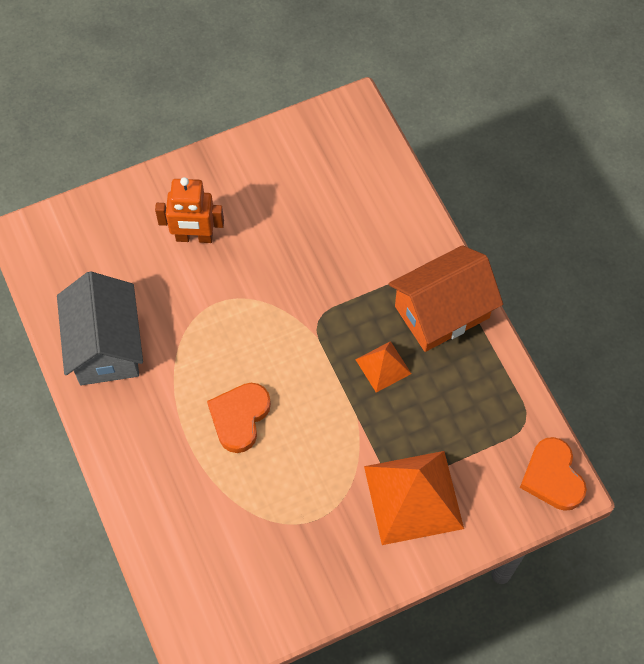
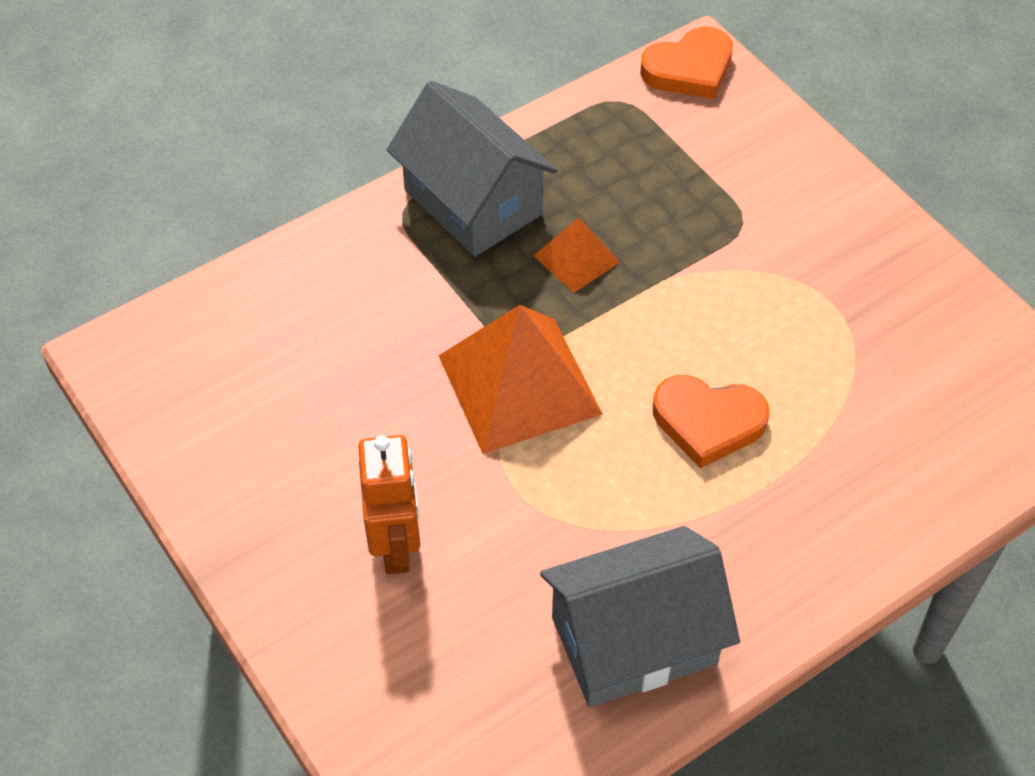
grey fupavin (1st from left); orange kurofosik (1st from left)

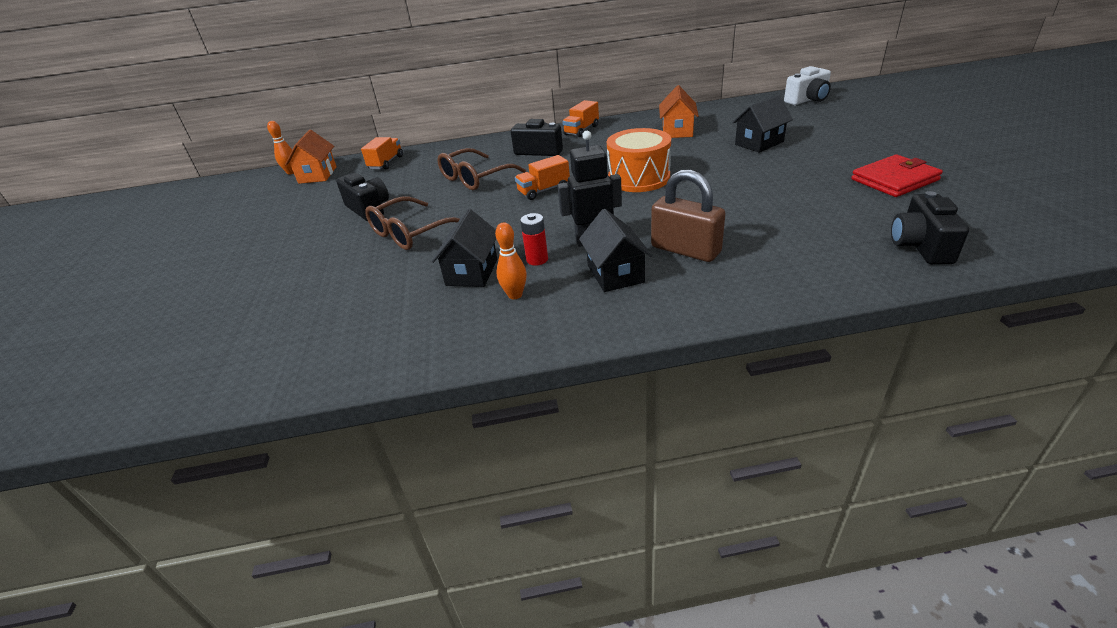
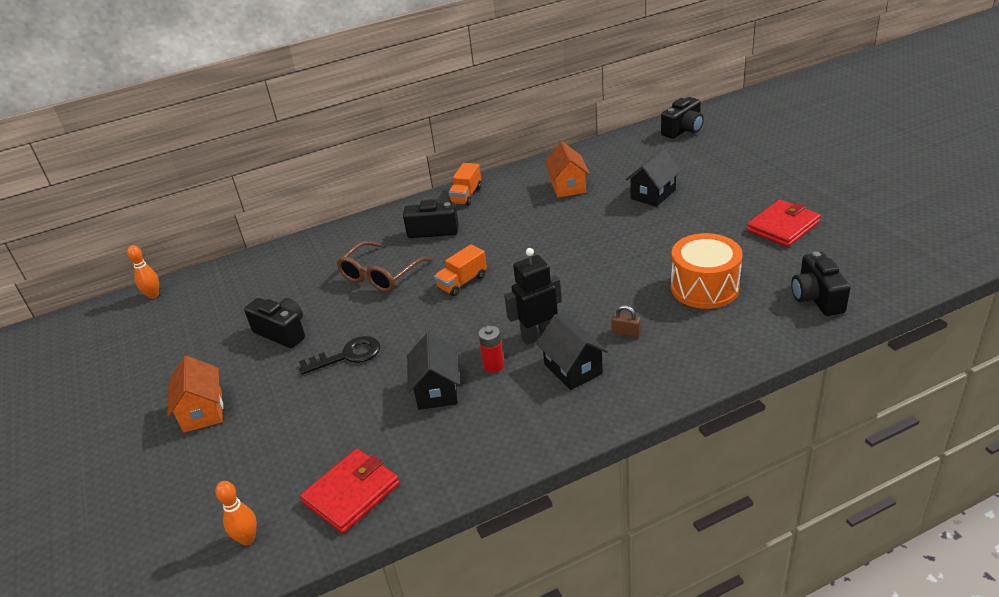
orange fupavin (1st from left); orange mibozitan (2nd from left); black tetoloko; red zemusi (1st from left); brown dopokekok; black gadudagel (3rd from left); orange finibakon; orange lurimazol (1st from left in the first image)

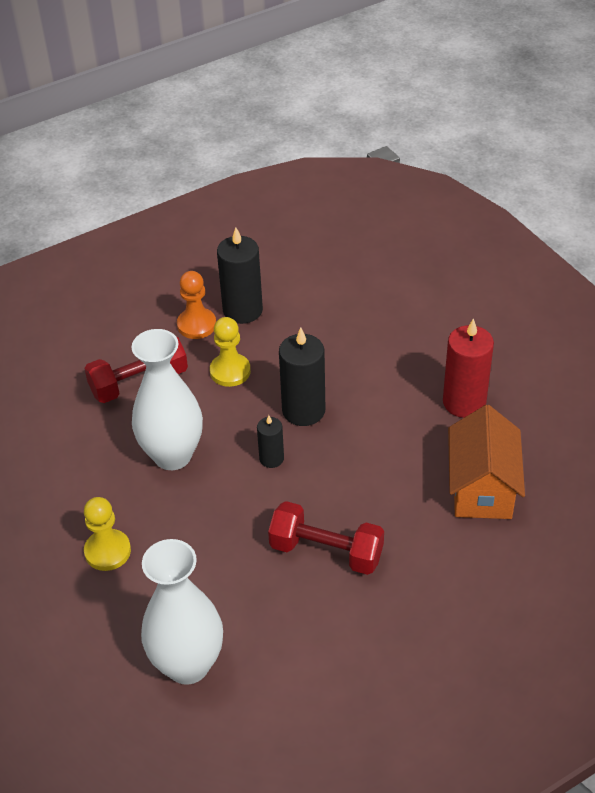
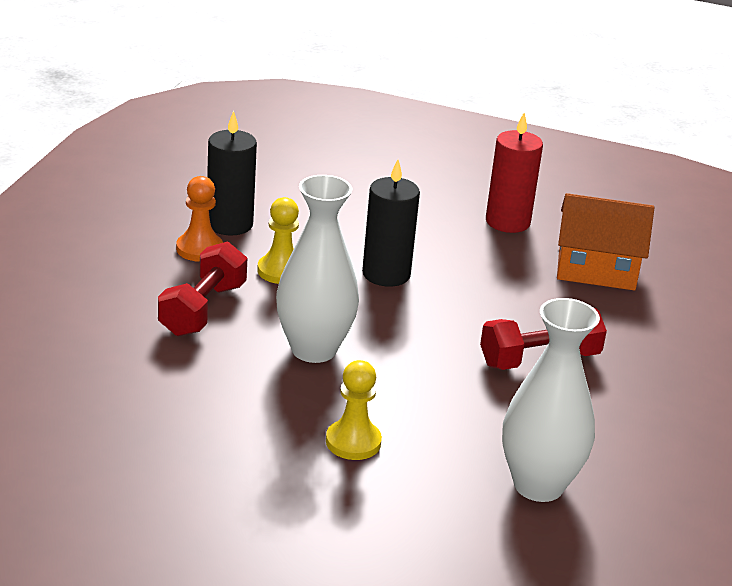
orange fupavin; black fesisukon (2nd from left in the first image)

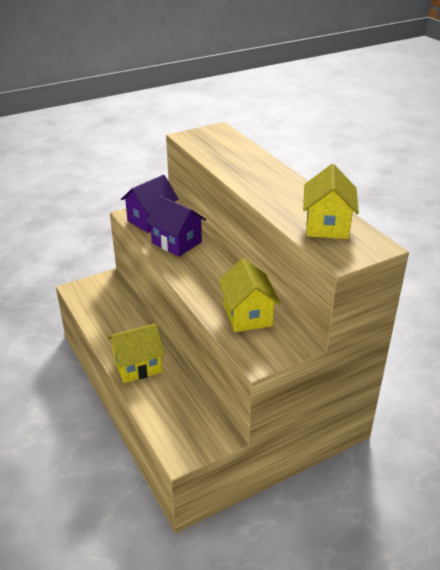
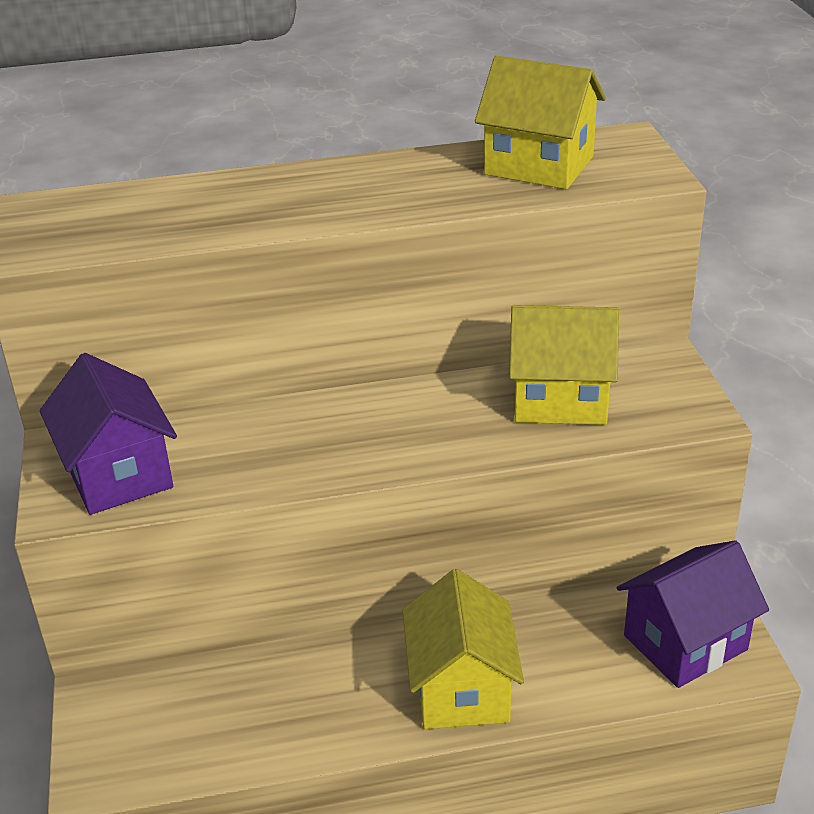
purple fupavin (2nd from left)

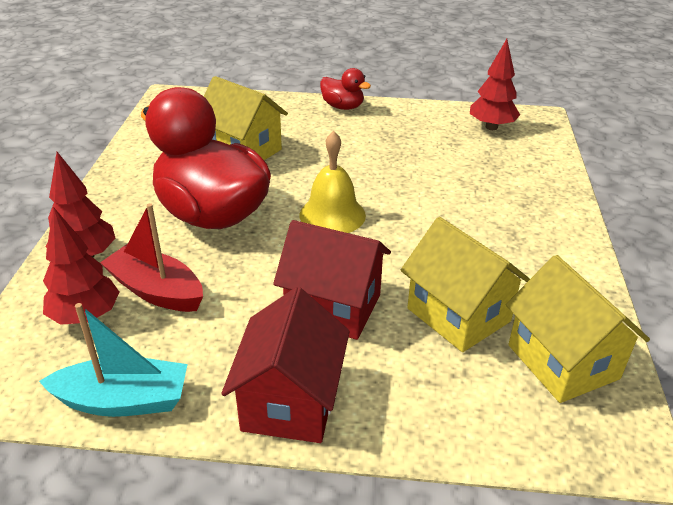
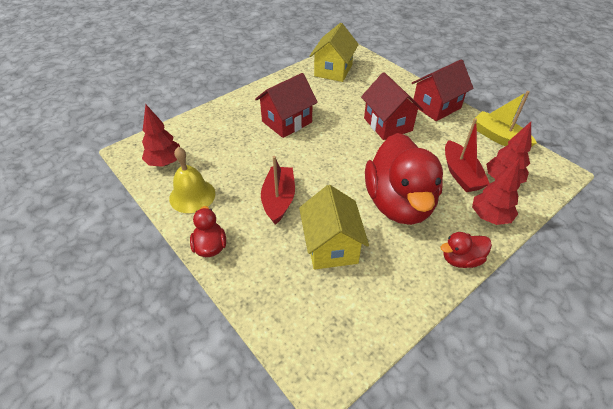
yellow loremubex; red fupavin (1st from left); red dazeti (1st from left); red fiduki (3rd from left); yellow dazeti; yellow fupavin (2nd from left in the first image)

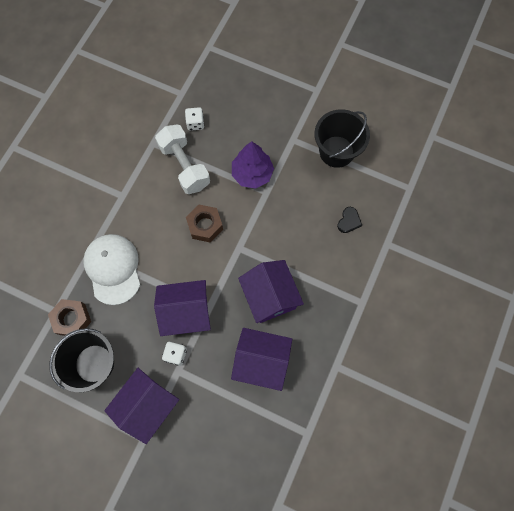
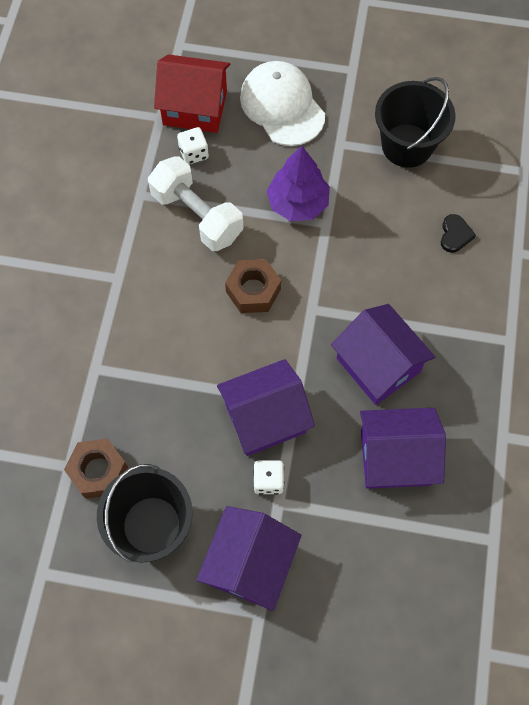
red fupavin; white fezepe

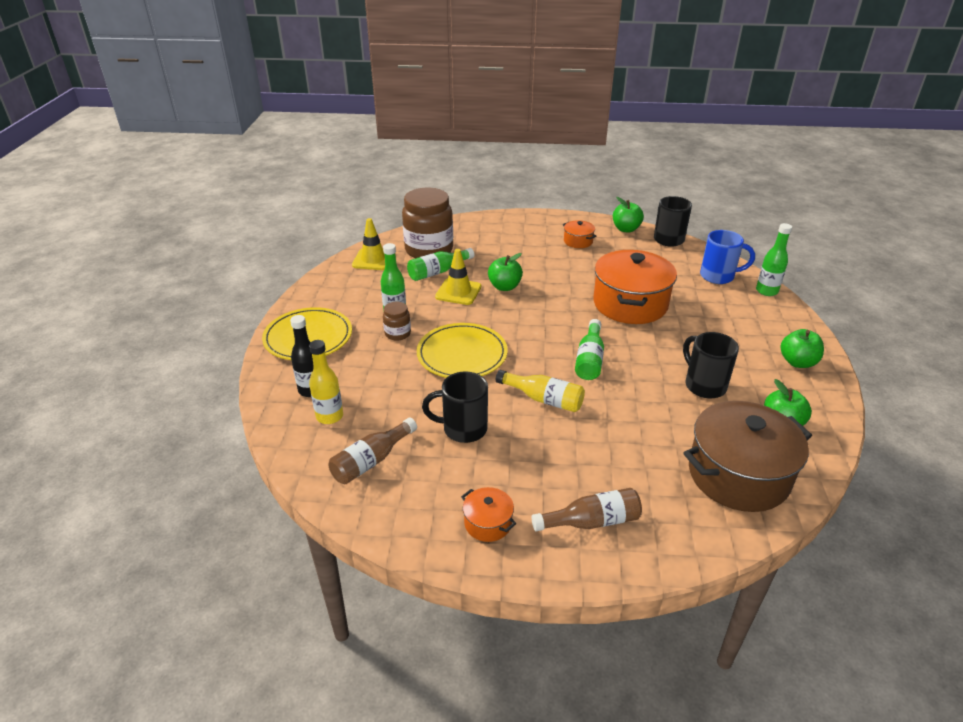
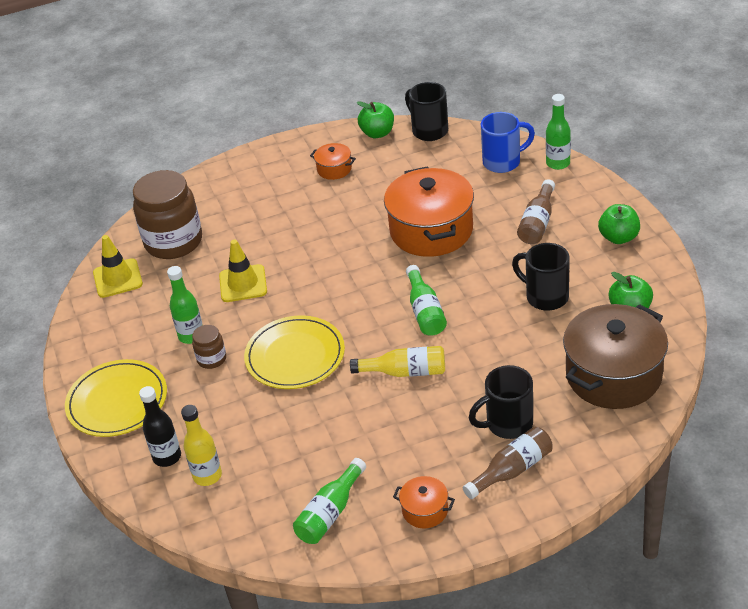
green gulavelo (2nd from left); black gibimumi (2nd from left); brown gulavelo (2nd from left); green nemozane (1st from left in the first image)

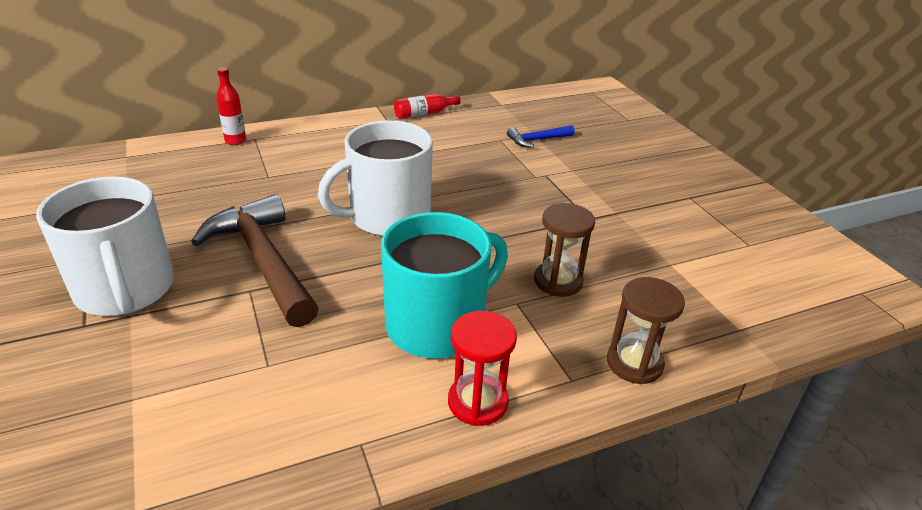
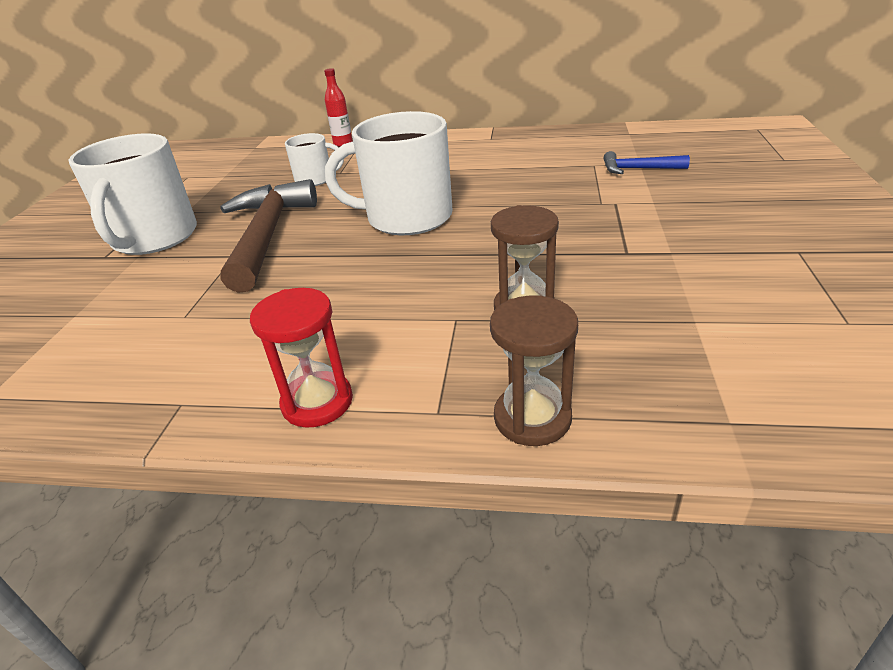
white gibimumi (2nd from left); turquoise gibimumi; red gulavelo (2nd from left in the first image)

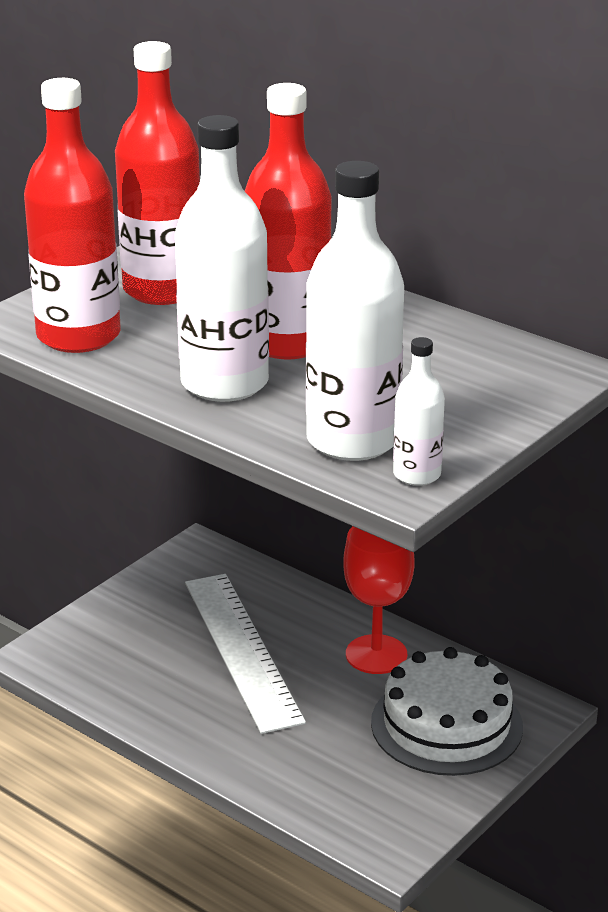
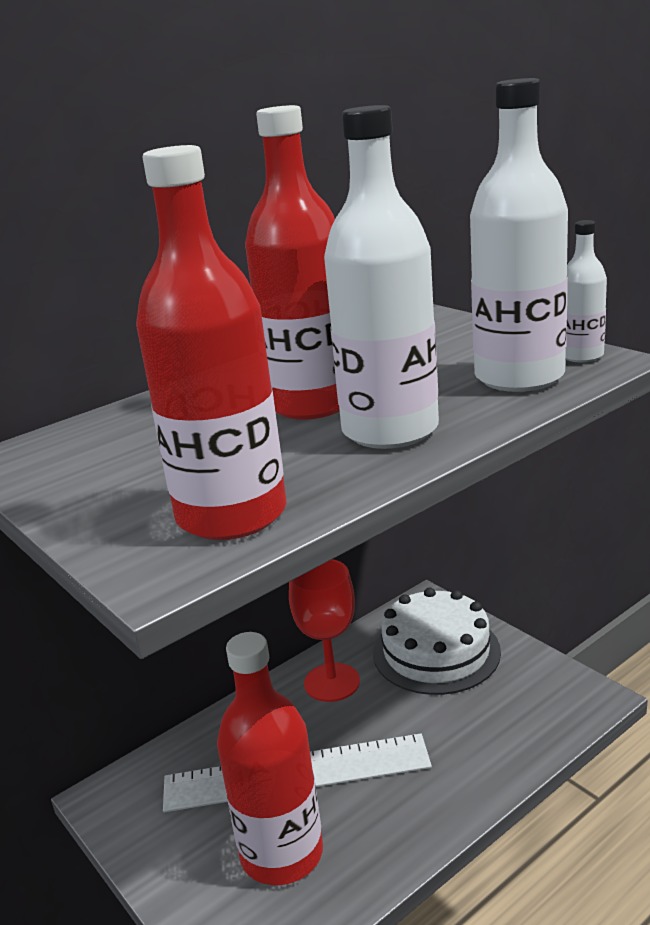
red gulavelo (2nd from left)

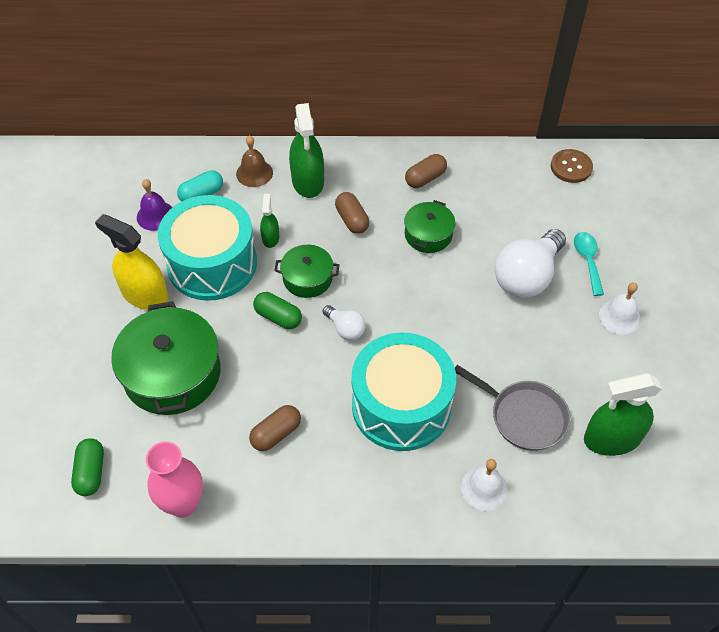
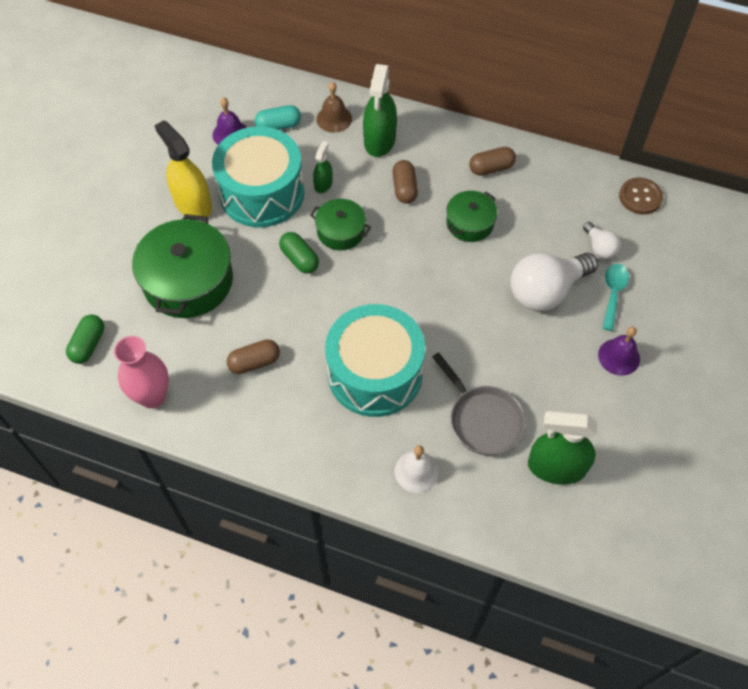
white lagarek (2nd from left); purple loremubex (2nd from left)

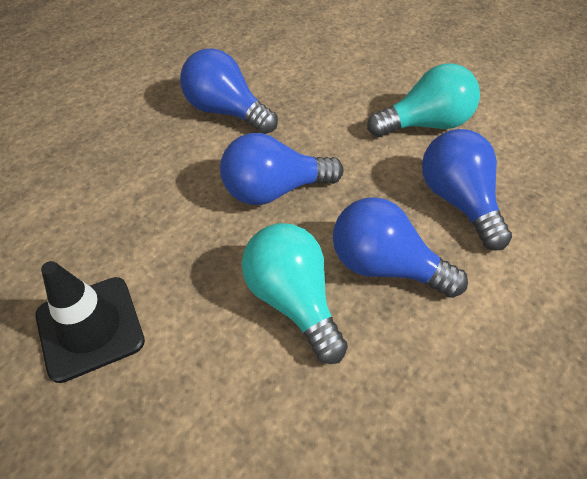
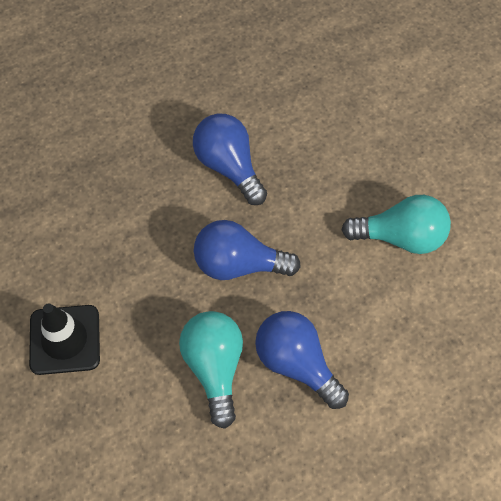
blue lagarek (4th from left in the first image)

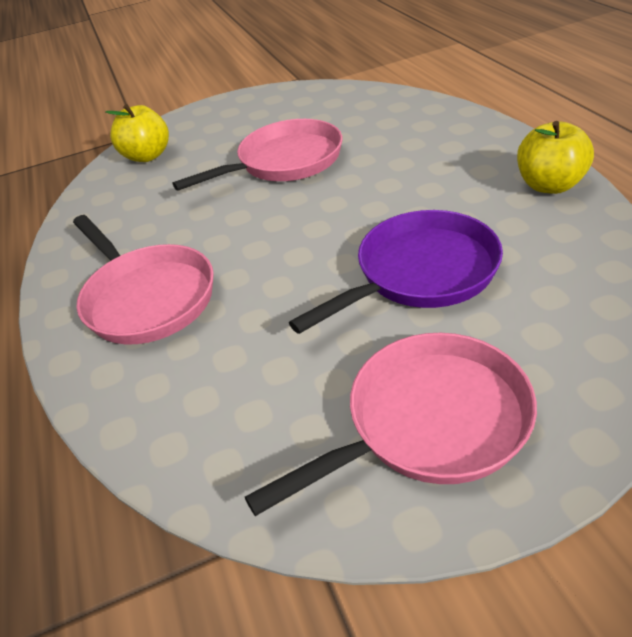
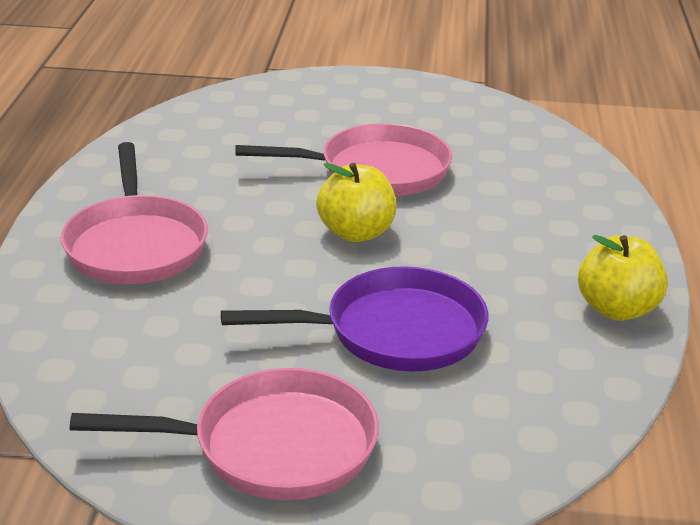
yellow nemozane (1st from left)

